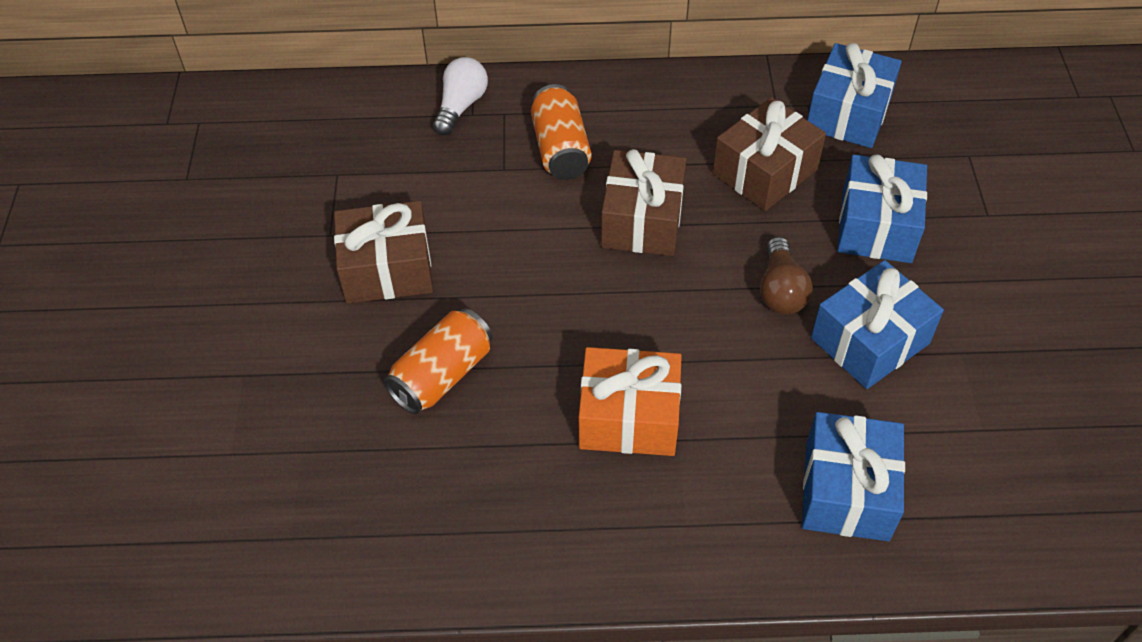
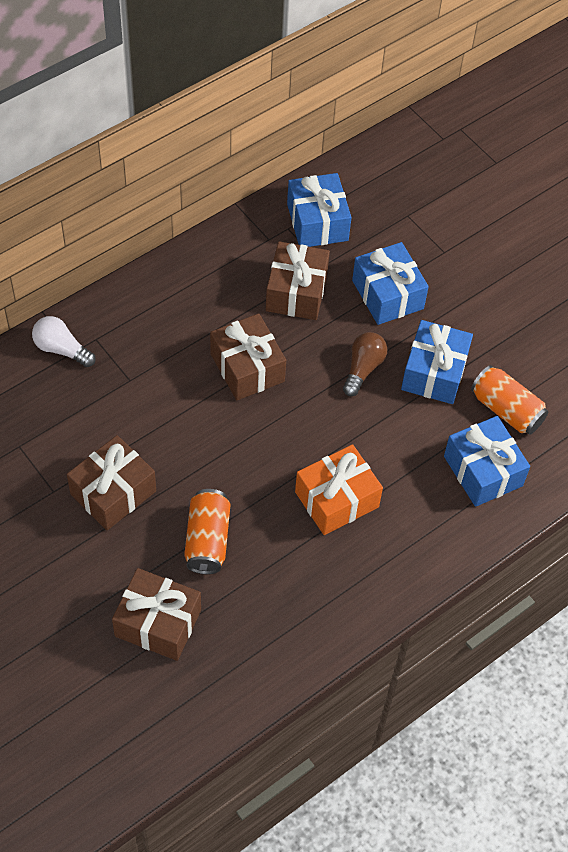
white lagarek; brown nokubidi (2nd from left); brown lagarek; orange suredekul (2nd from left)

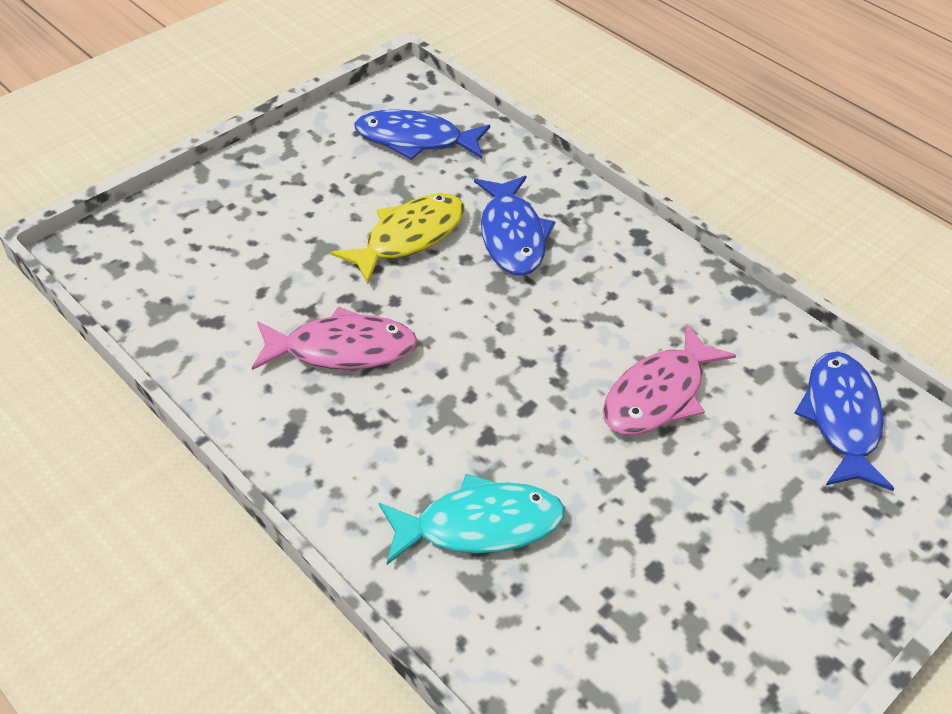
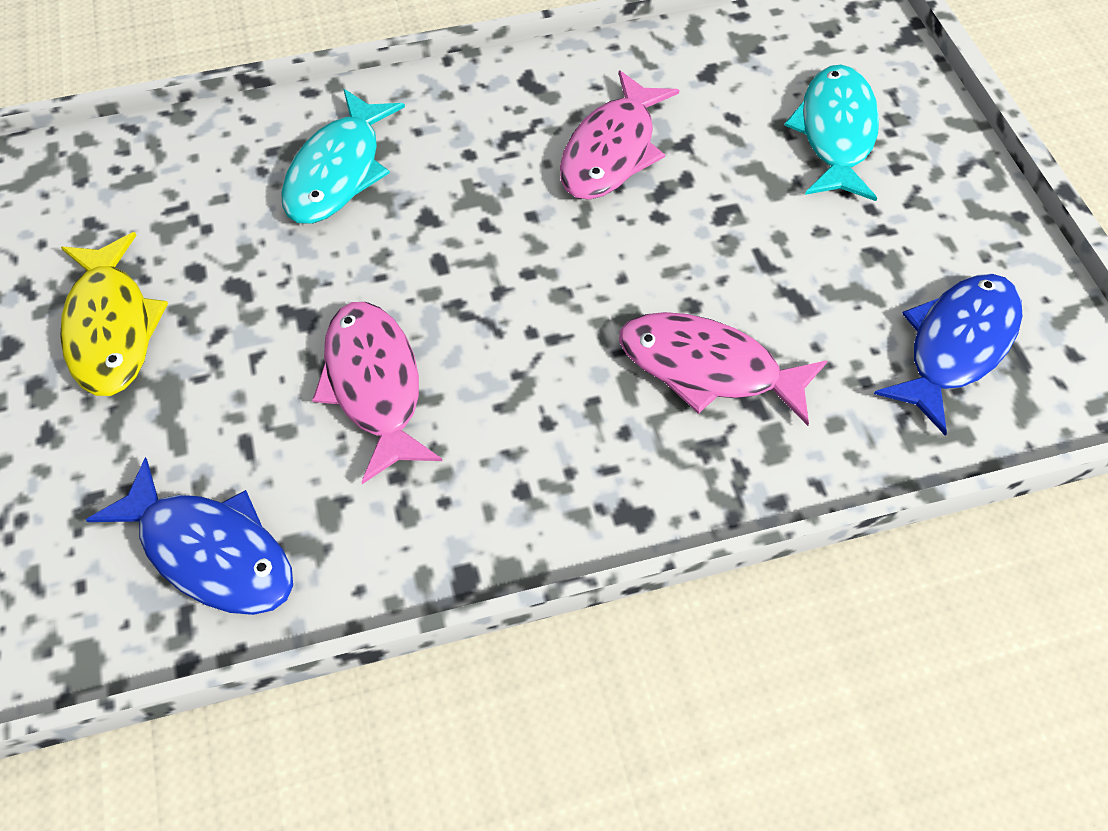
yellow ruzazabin; pink ruzazabin (3rd from left); turquoise ruzazabin (2nd from left)

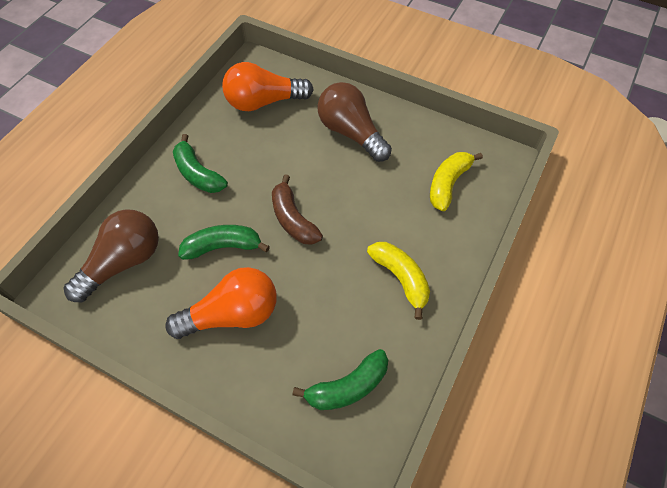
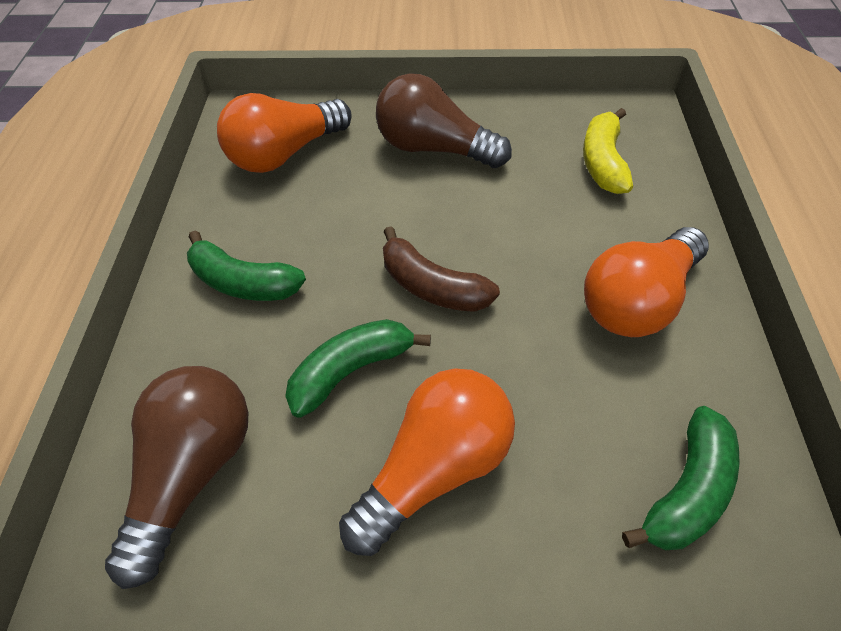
orange lagarek (3rd from left)

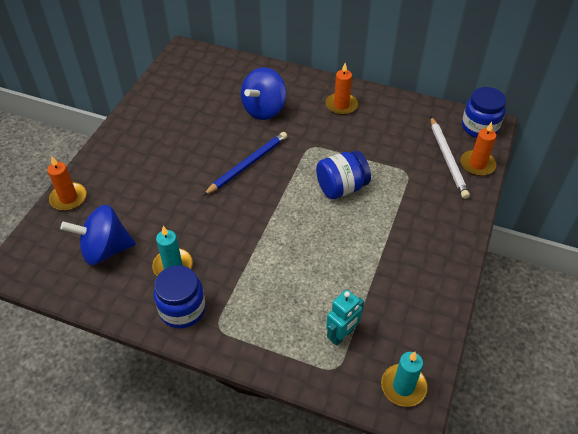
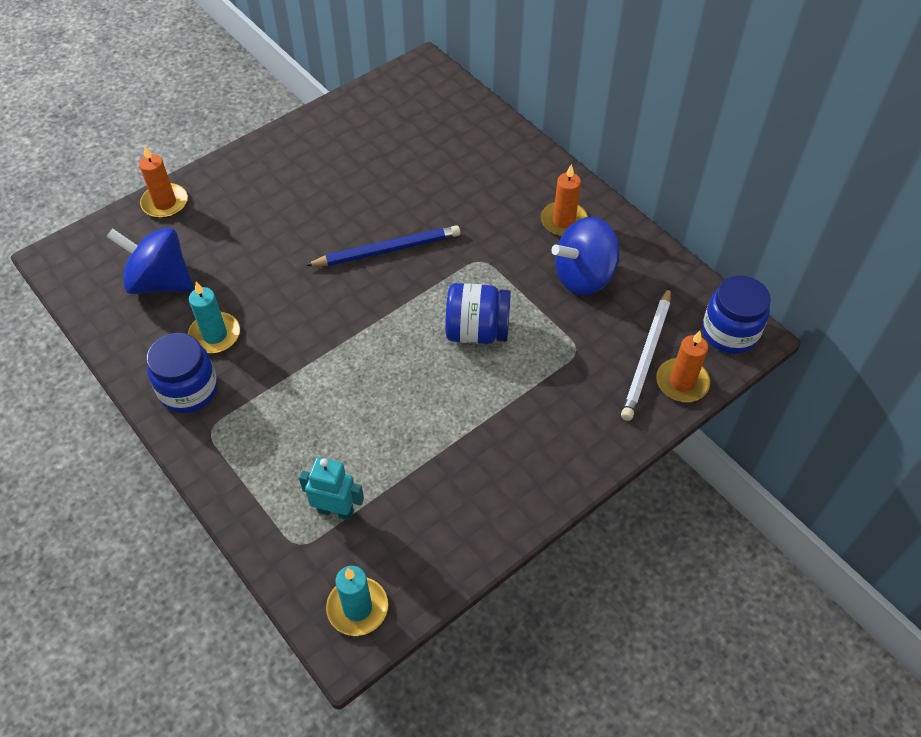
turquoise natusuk; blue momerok (2nd from left)

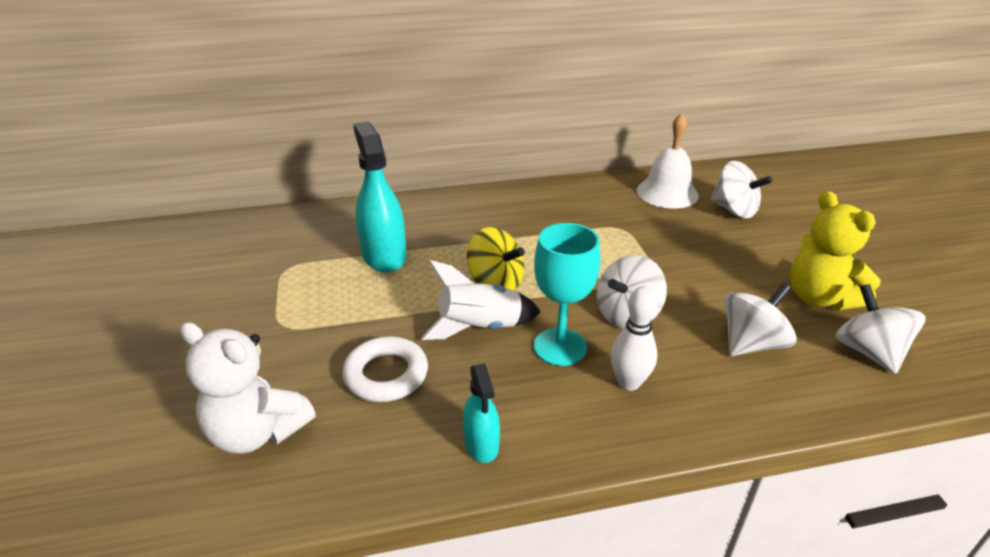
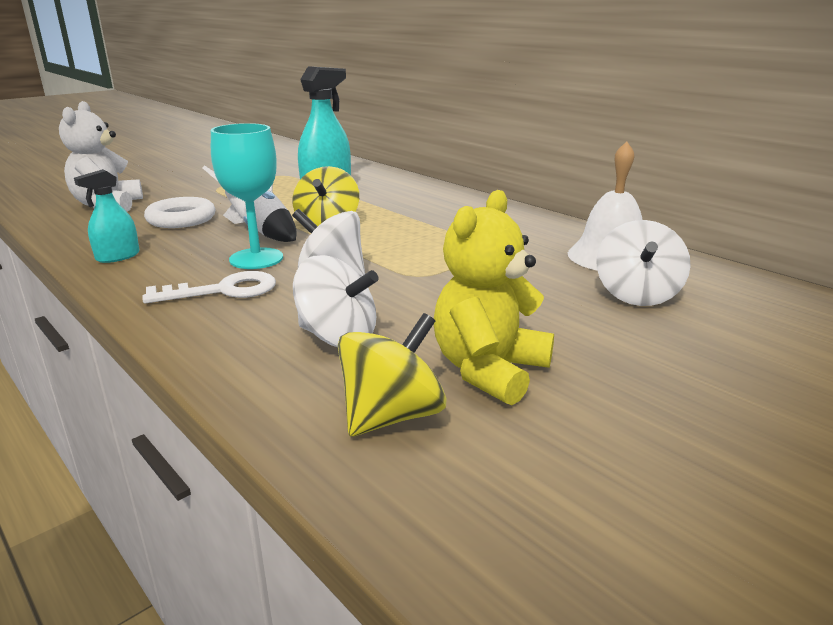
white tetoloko; yellow momerok (2nd from left)

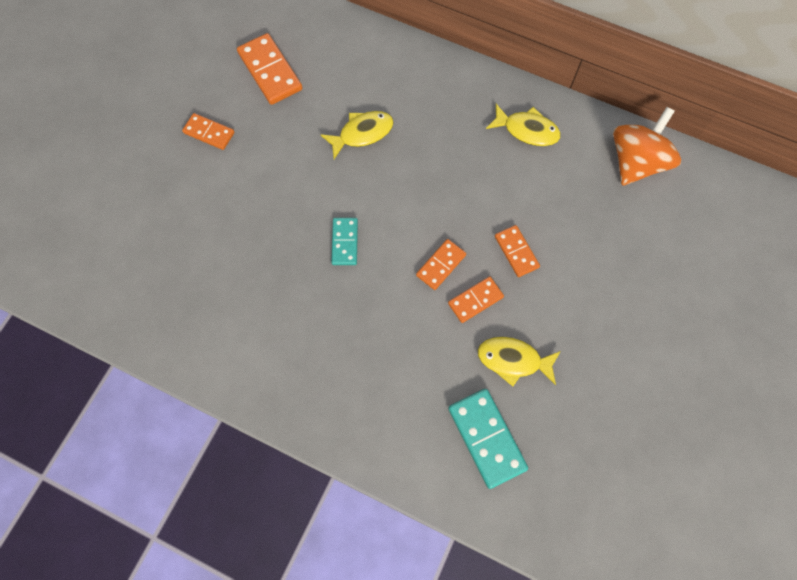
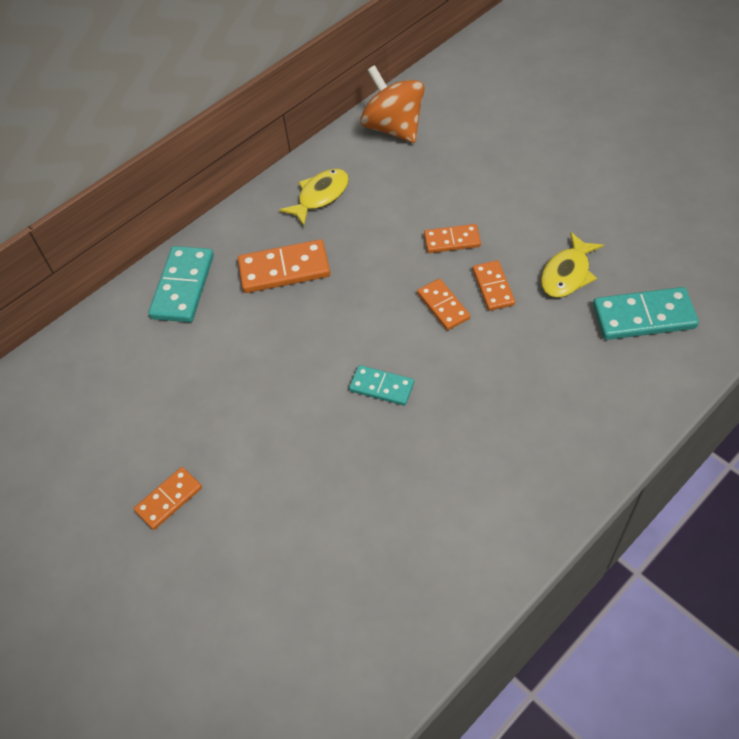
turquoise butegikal (1st from left); orange butegikal (2nd from left); yellow ruzazabin (1st from left in the first image)

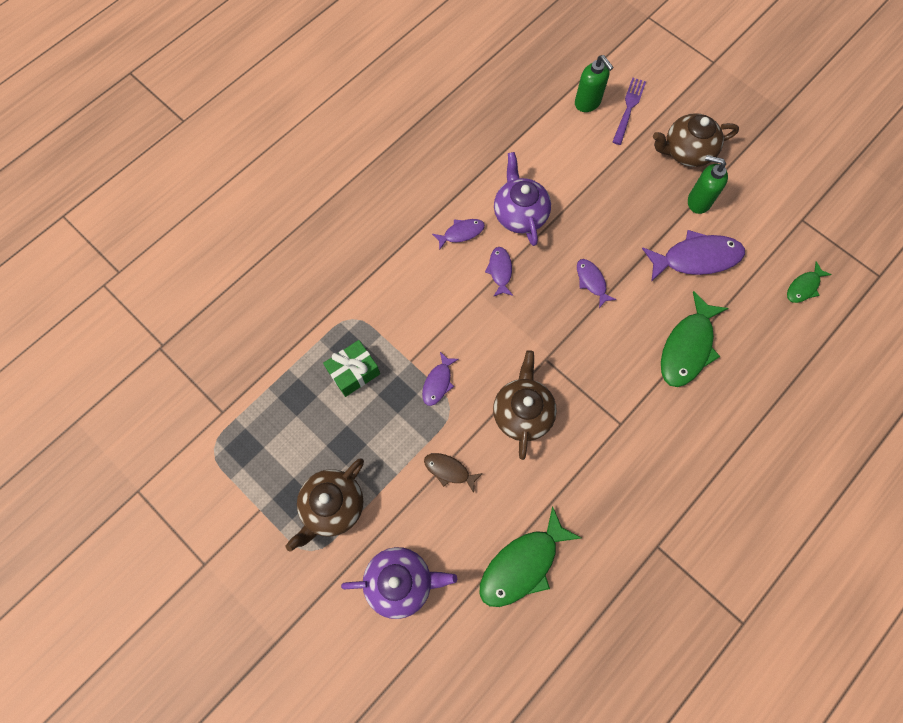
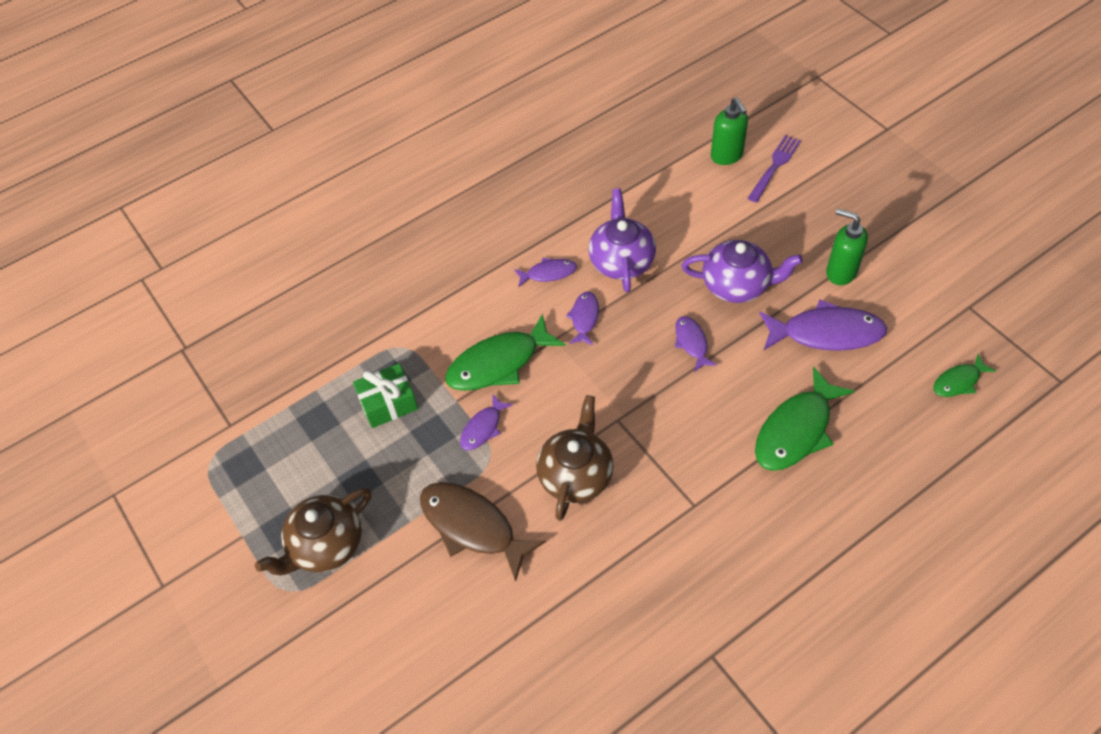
brown ruzazabin; green ruzazabin (1st from left); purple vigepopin (2nd from left); brown vigepopin (3rd from left in the first image)

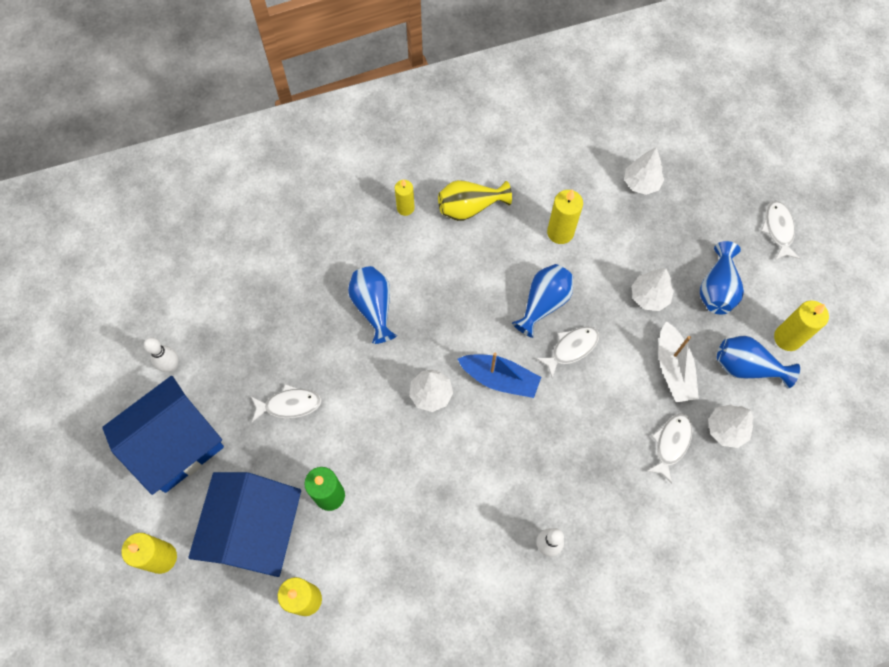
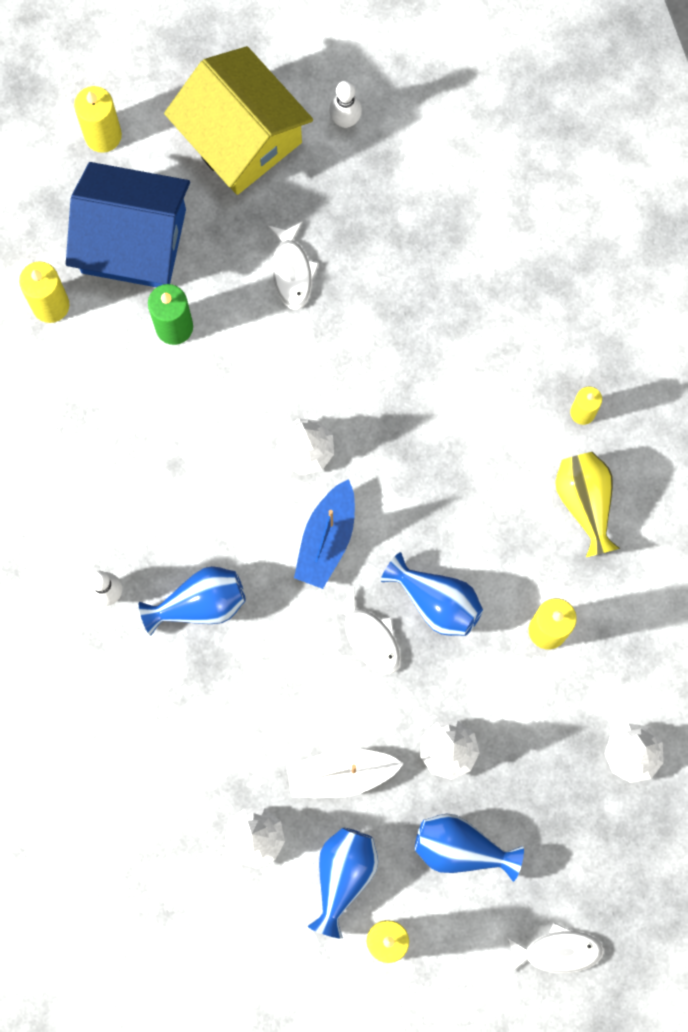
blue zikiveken (1st from left); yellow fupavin; white ruzazabin (3rd from left in the first image)

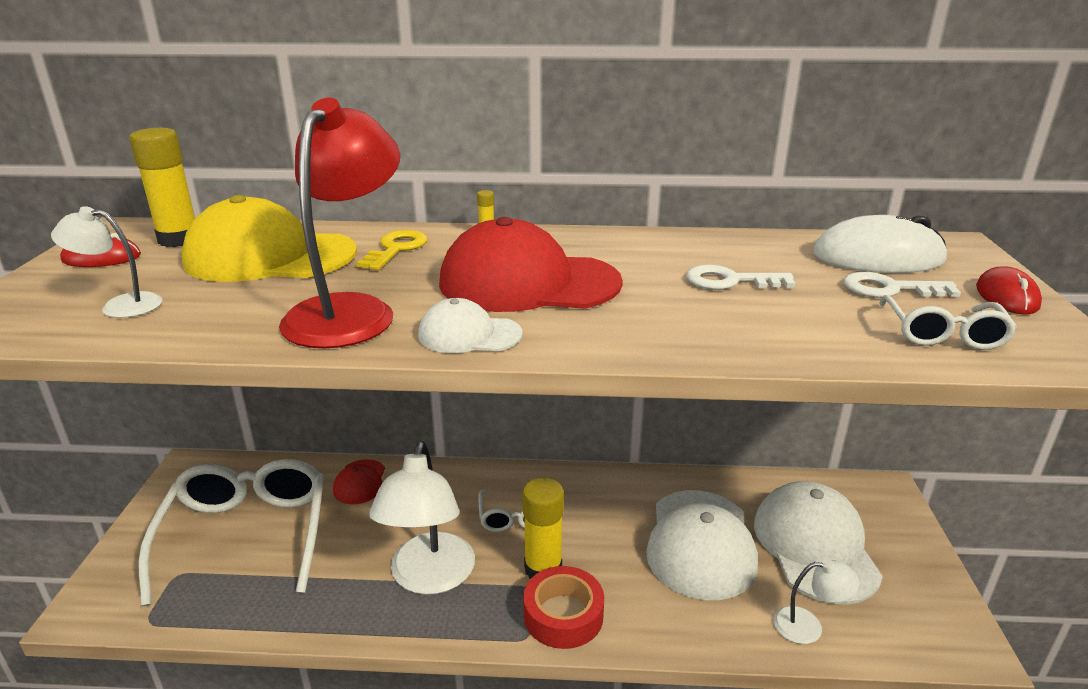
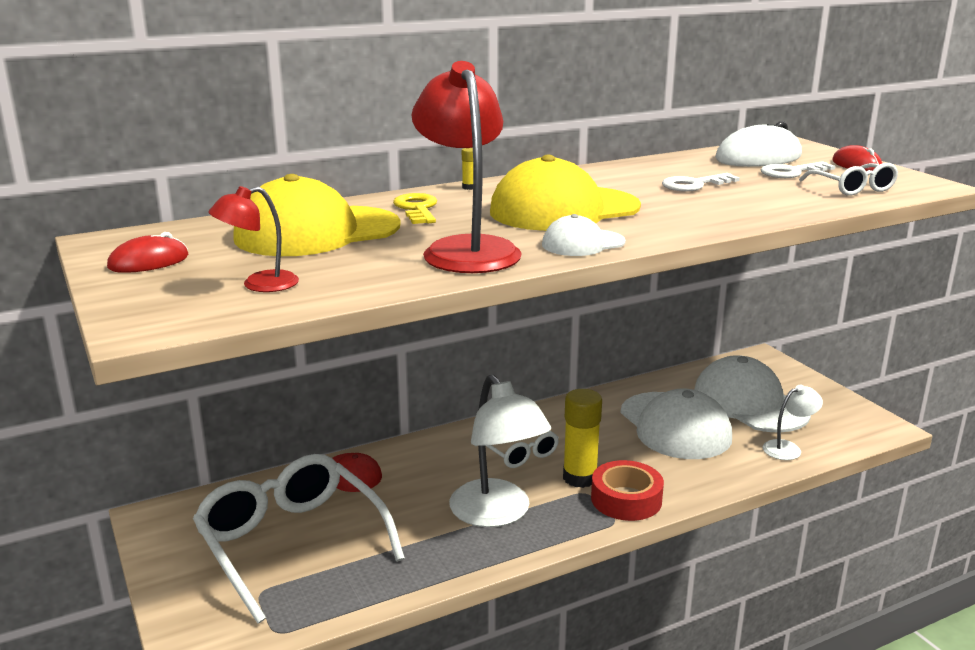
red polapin (1st from left); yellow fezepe (2nd from left); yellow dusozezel (1st from left in the first image)

